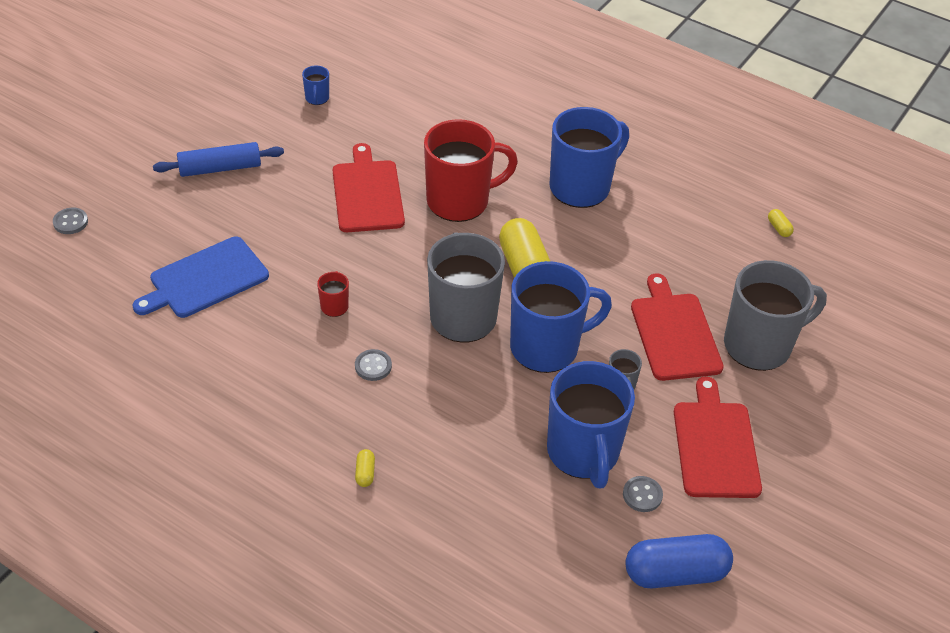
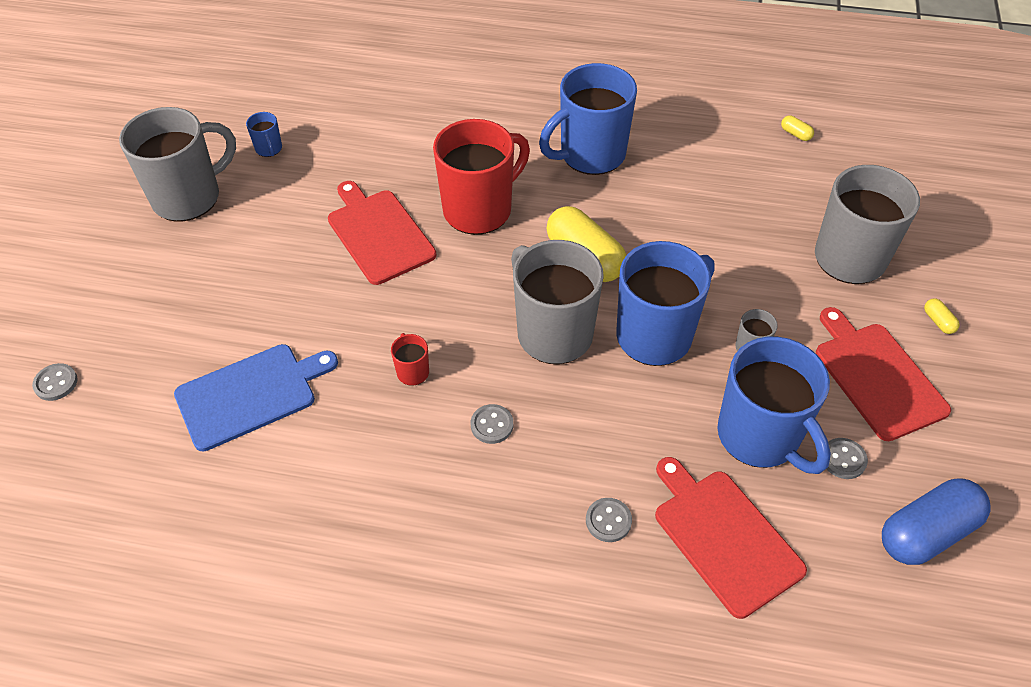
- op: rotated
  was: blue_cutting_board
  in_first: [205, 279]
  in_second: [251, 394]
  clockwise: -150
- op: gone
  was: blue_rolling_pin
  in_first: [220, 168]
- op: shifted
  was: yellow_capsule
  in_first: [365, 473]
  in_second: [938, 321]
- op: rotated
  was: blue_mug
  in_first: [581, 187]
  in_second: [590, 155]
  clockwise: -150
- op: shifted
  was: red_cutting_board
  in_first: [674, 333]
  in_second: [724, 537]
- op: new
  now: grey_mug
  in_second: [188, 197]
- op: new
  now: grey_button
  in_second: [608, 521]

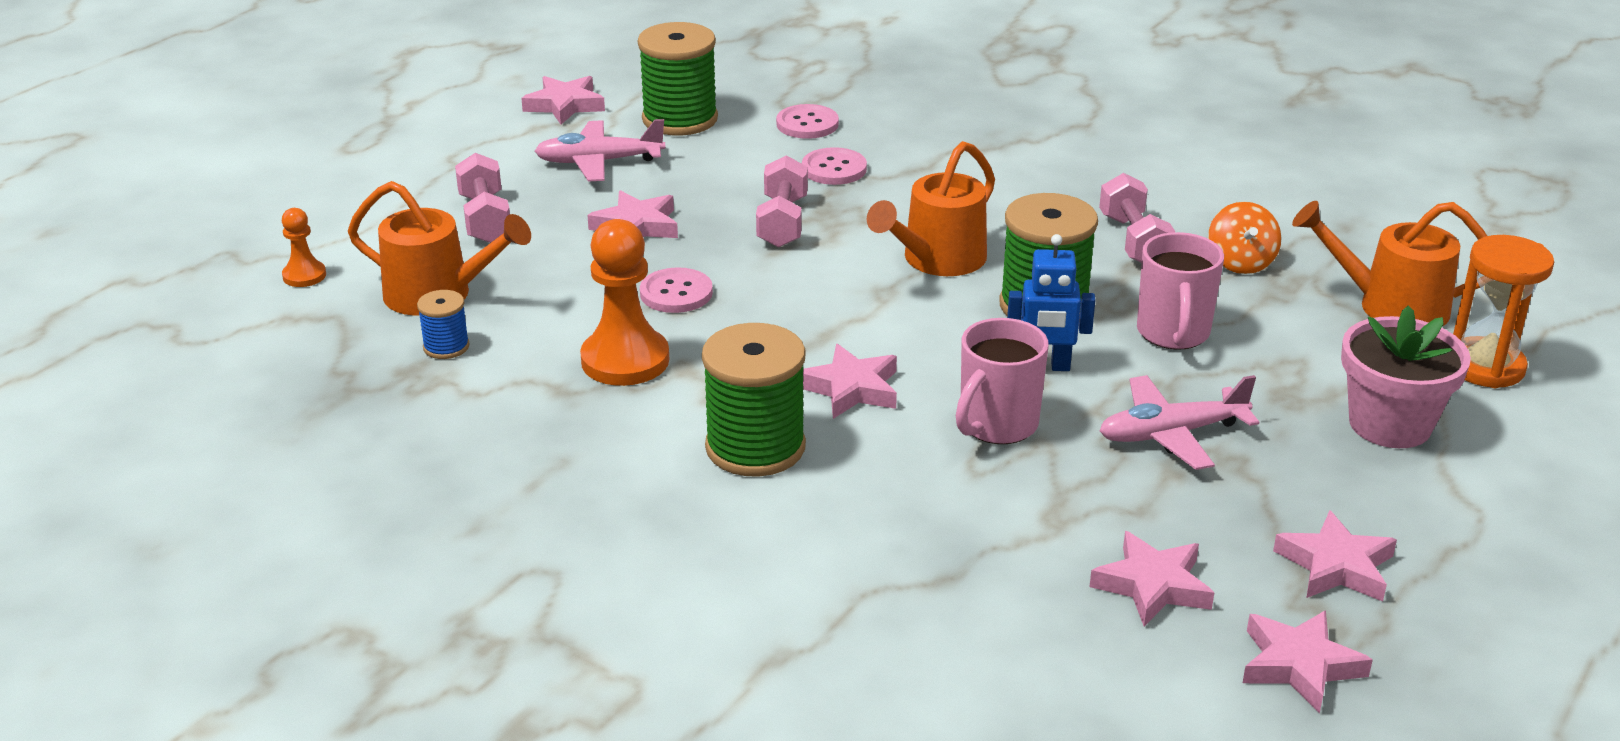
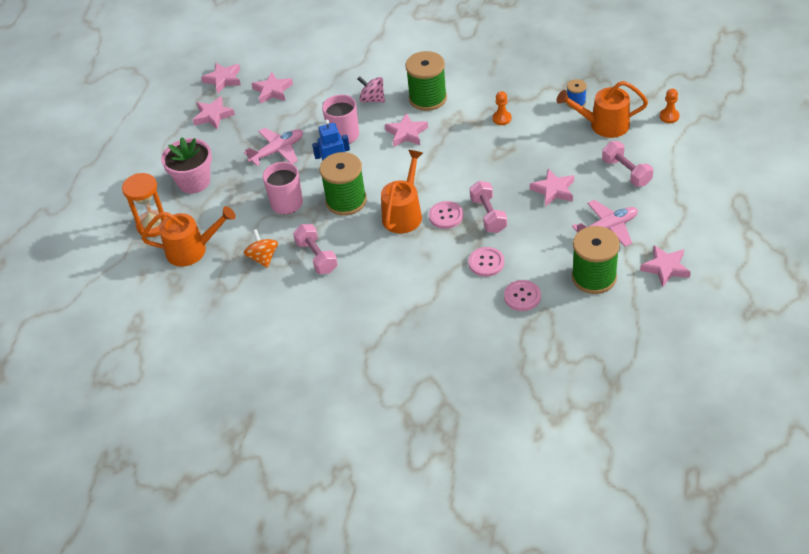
- op: scaled
  was: orange_pawn
  in_first: [625, 360]
  in_second: [502, 118]
  ratio: 0.52
- op: shifted
  was: pink_button
  in_first: [676, 293]
  in_second: [446, 216]
- op: new
  now: pink_spinning_top
  in_second: [372, 99]

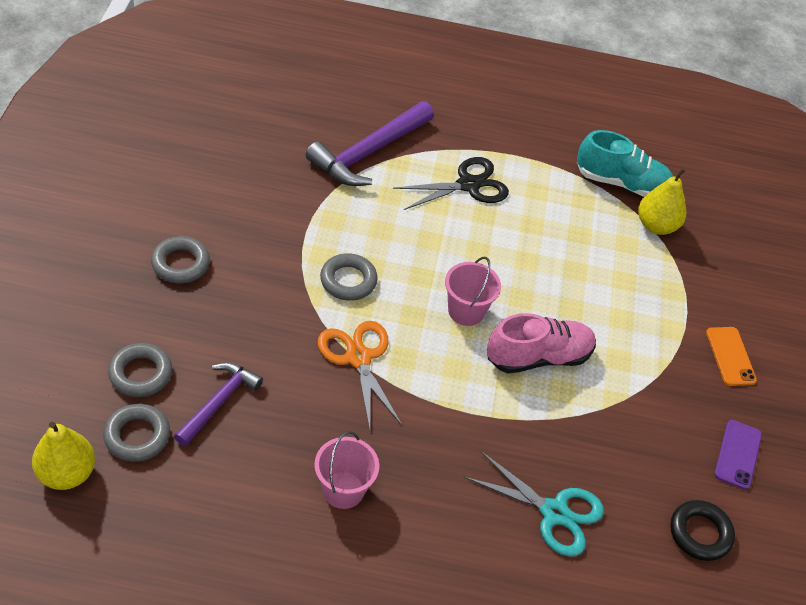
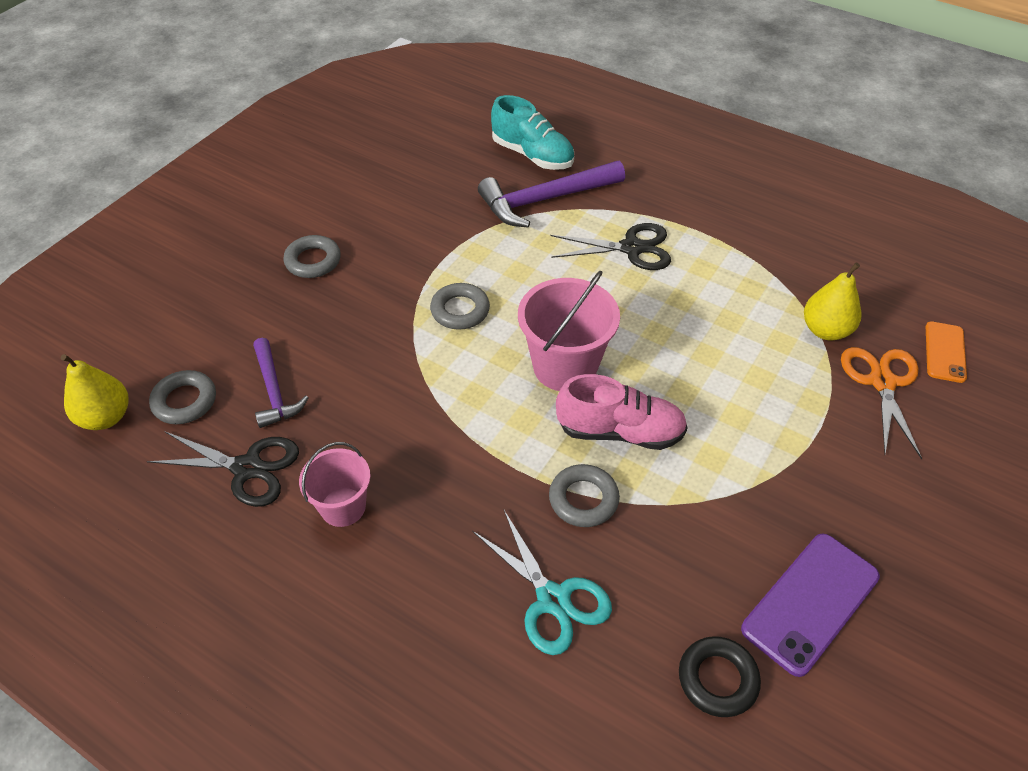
- op: shifted
  was: grey_ring
  in_first: [140, 374]
  in_second: [583, 499]
- op: rotated
  was: purple_hammer
  in_first: [218, 402]
  in_second: [274, 391]
  clockwise: 105
- op: shifted
  was: orange_scissors
  in_first: [358, 358]
  in_second: [882, 382]
- op: scaled
  was: pink_bucket
  in_first: [466, 311]
  in_second: [565, 366]
  ratio: 1.6
- op: shifted
  was: turquoise_shoe
  in_first: [621, 183]
  in_second: [532, 155]
- op: shifted
  was: orange_phone
  in_first: [730, 356]
  in_second: [945, 352]
- op: scaled
  was: purple_phone
  in_first: [738, 454]
  in_second: [810, 602]
  ratio: 1.65
- op: new
  now: black_scissors
  in_second: [247, 468]

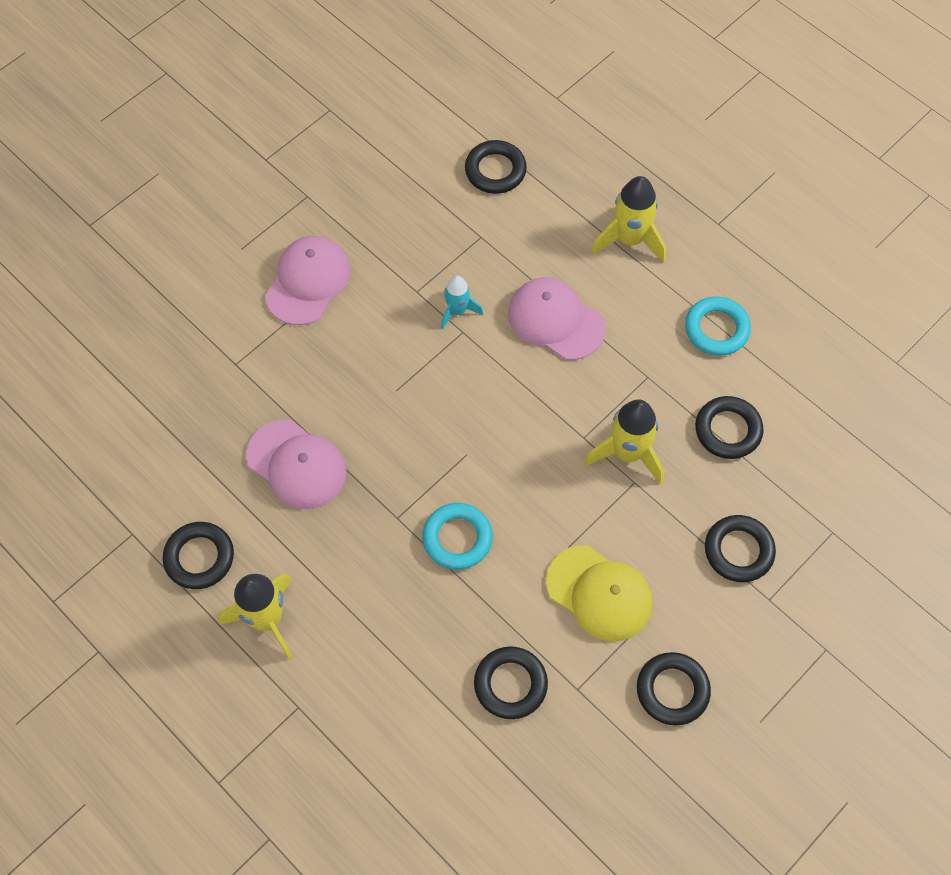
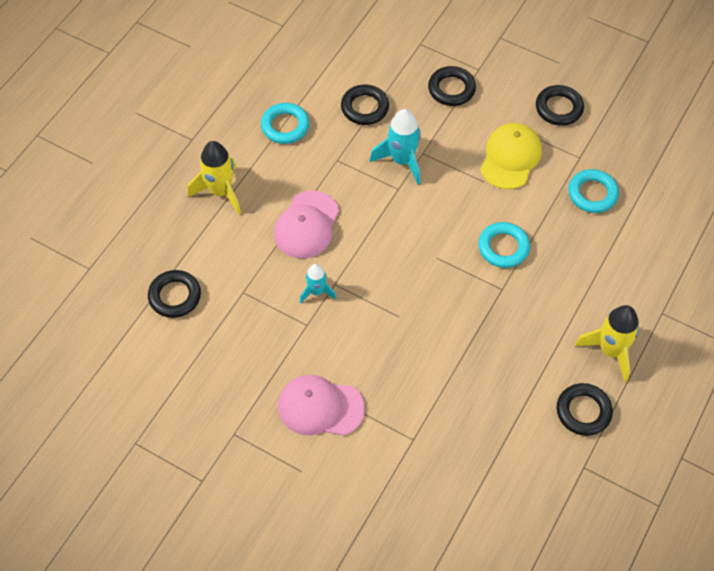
- op: gone
  was: pink_cap
  in_first: [296, 465]
- op: repainted
  was: black_ring
  now: turquoise_ring
  in_first: [510, 684]
  in_second: [592, 194]
- op: repainted
  was: yellow_rocket
  now: turquoise_rocket
  in_first: [628, 453]
  in_second: [402, 160]

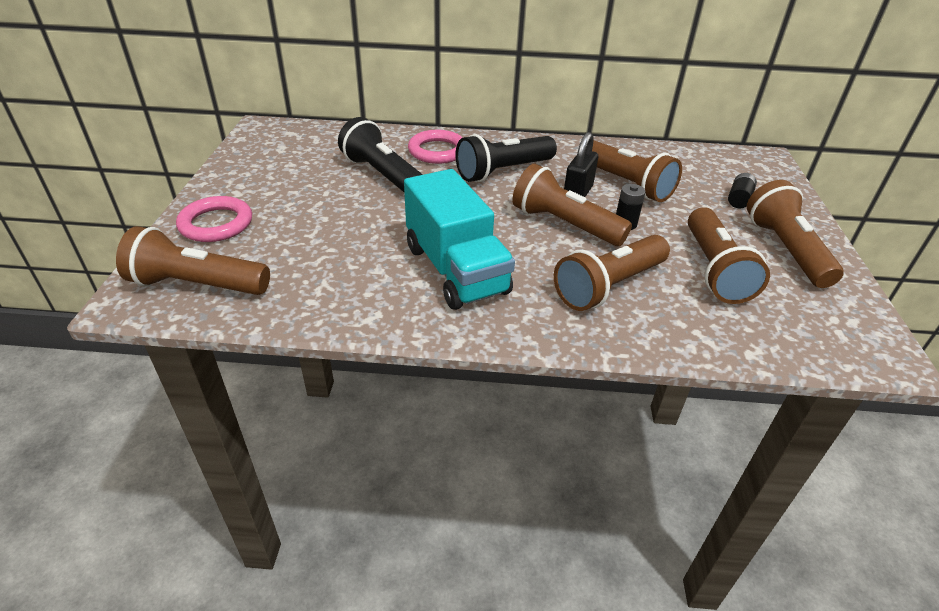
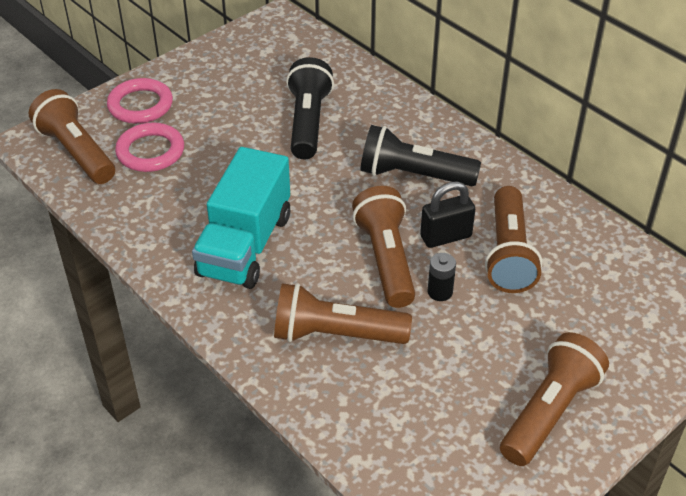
- op: shifted
  was: pink_ring
  in_first: [437, 151]
  in_second: [150, 151]
- op: gone
  was: brown_flashlight
  in_first: [714, 270]
- op: gone
  was: black_battery
  in_first: [739, 199]

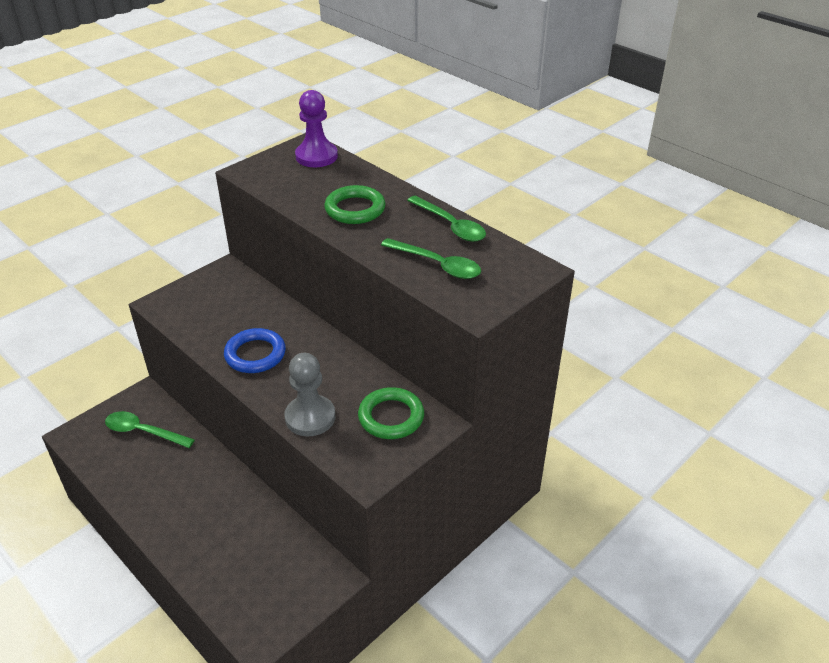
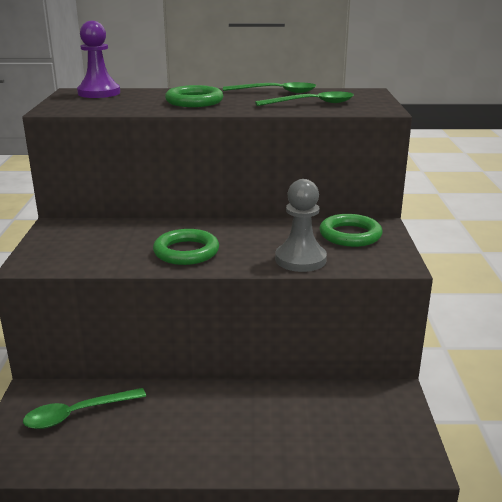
- op: repainted
  was: blue_ring
  now: green_ring
  in_first: [255, 354]
  in_second: [186, 252]

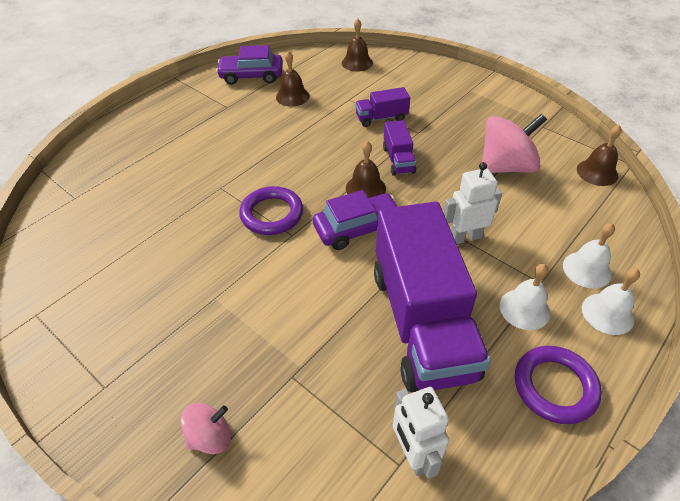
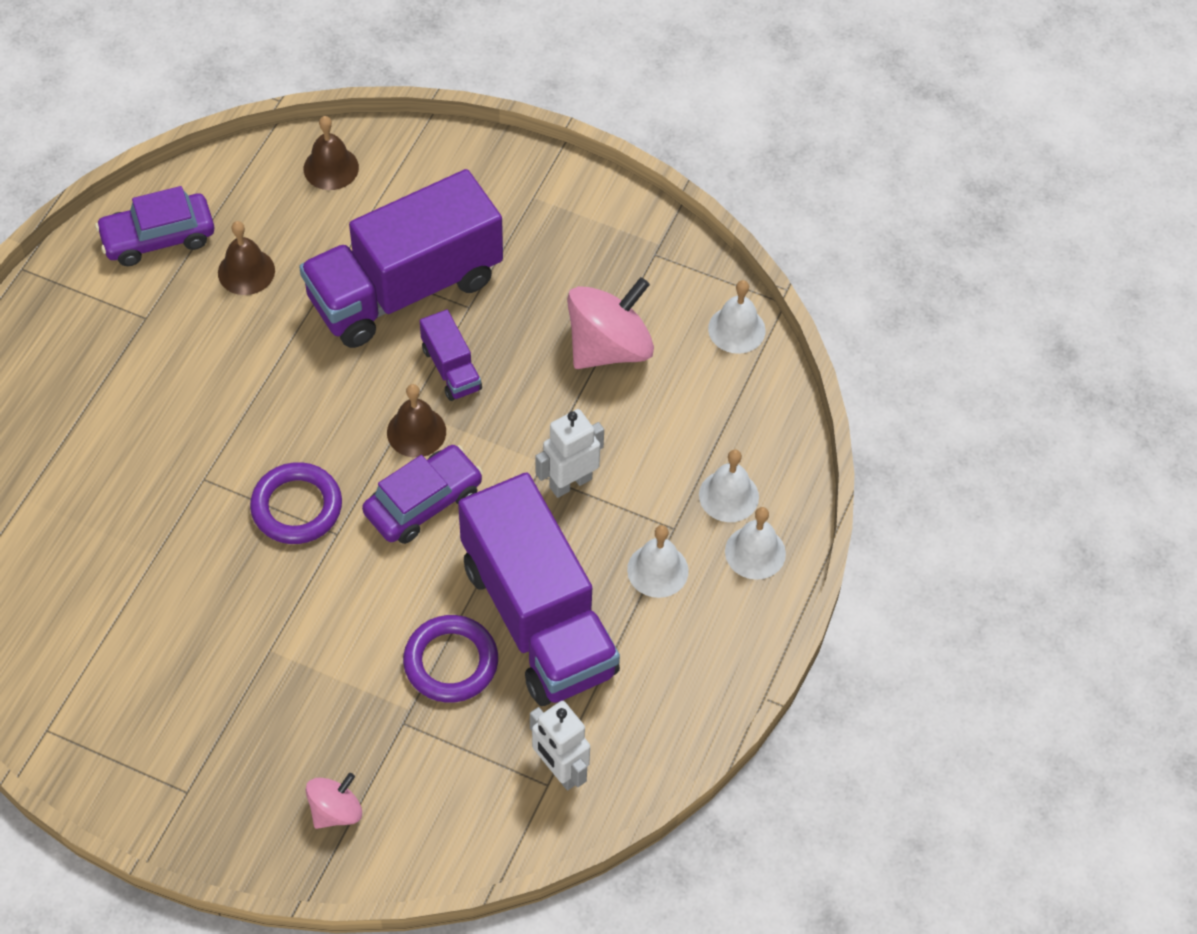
- op: scaled
  was: purple_truck
  in_first: [381, 118]
  in_second: [405, 289]
  ratio: 2.34
- op: shifted
  was: purple_ring
  in_first: [555, 387]
  in_second: [451, 662]
- op: repainted
  was: brown_bell
  now: white_bell
  in_first: [597, 172]
  in_second: [736, 329]

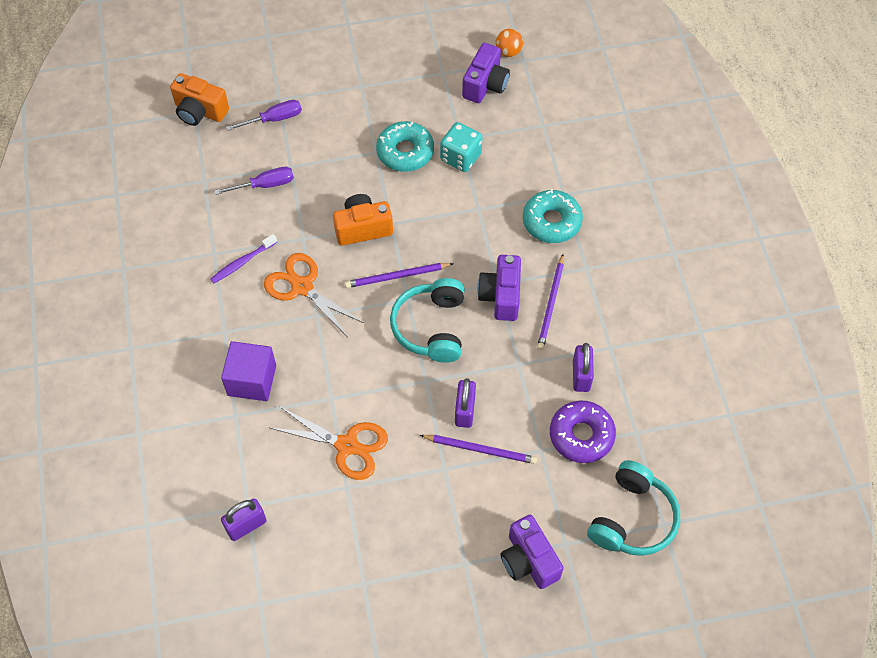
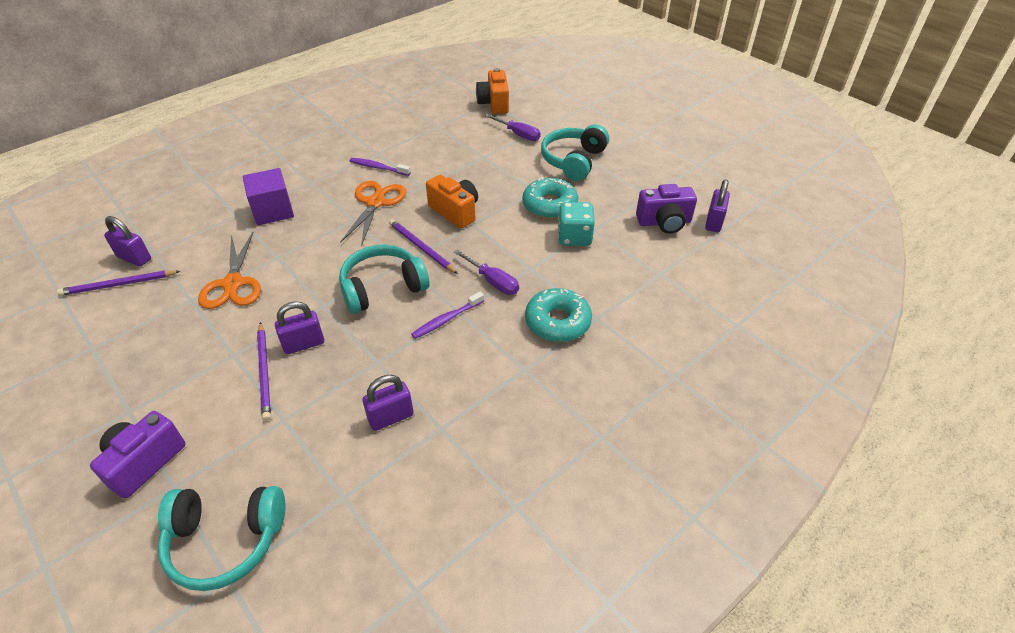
- op: shifted
  was: purple_screwdriver
  in_first: [264, 185]
  in_second: [492, 281]
- op: swapped
  was: purple_camera
  now: purple_toothbrush
  in_first: [501, 296]
  in_second: [446, 319]
- op: swapped
  was: orange_ball
  now: purple_padlock
  in_first: [508, 52]
  in_second: [713, 222]
- op: shifted
  was: purple_pencil
  in_first: [551, 304]
  in_second: [118, 285]
- op: gone
  was: purple_donut
  in_first: [581, 435]
- op: new
  now: turquoise_headphones
  in_second: [573, 161]

